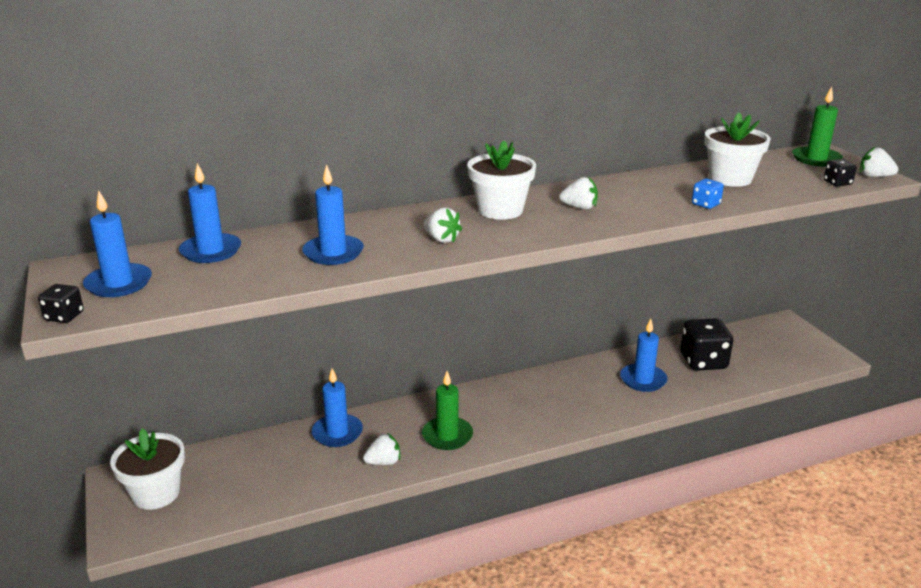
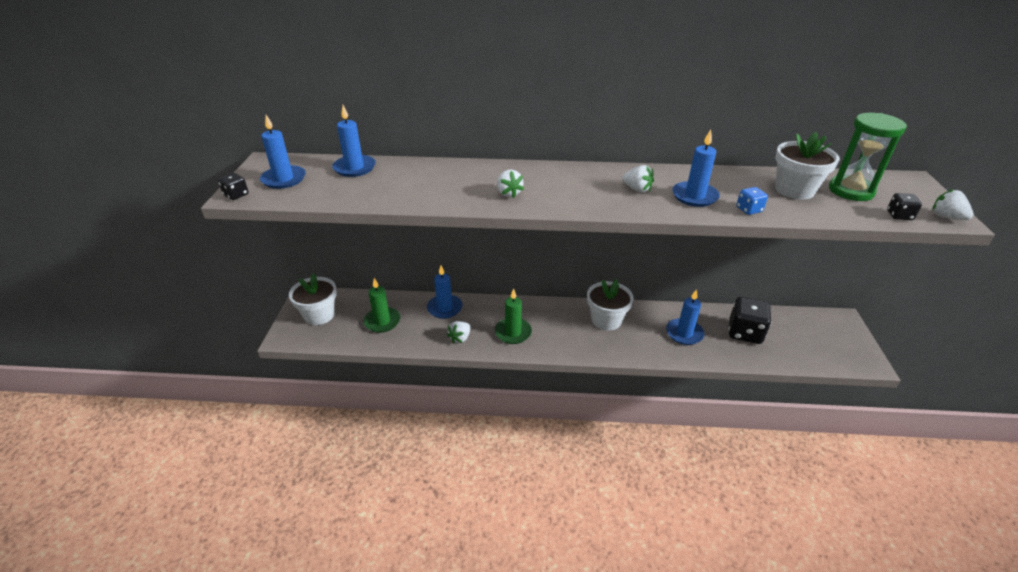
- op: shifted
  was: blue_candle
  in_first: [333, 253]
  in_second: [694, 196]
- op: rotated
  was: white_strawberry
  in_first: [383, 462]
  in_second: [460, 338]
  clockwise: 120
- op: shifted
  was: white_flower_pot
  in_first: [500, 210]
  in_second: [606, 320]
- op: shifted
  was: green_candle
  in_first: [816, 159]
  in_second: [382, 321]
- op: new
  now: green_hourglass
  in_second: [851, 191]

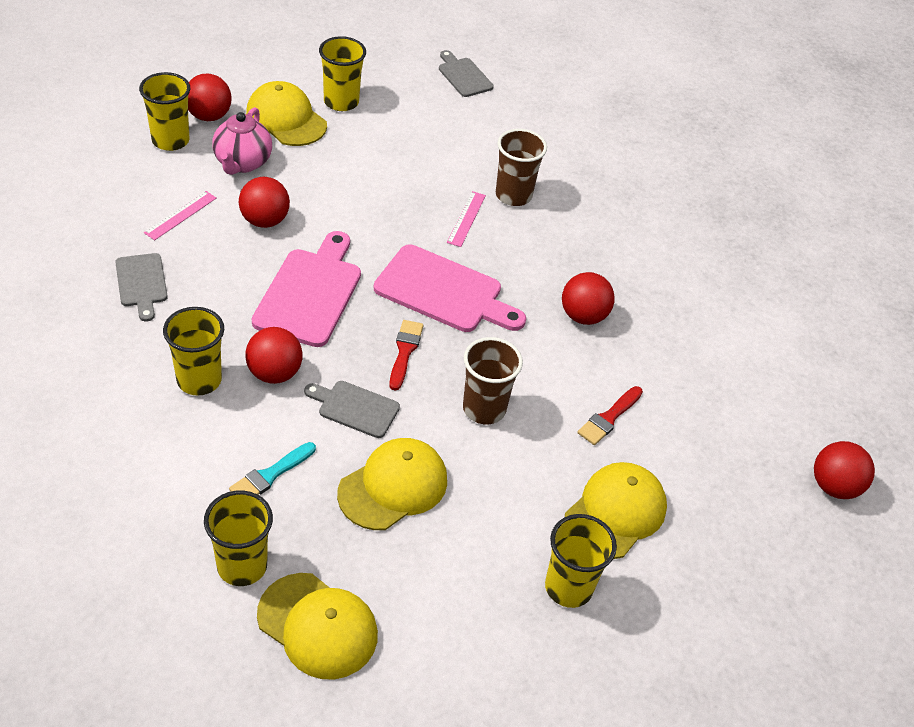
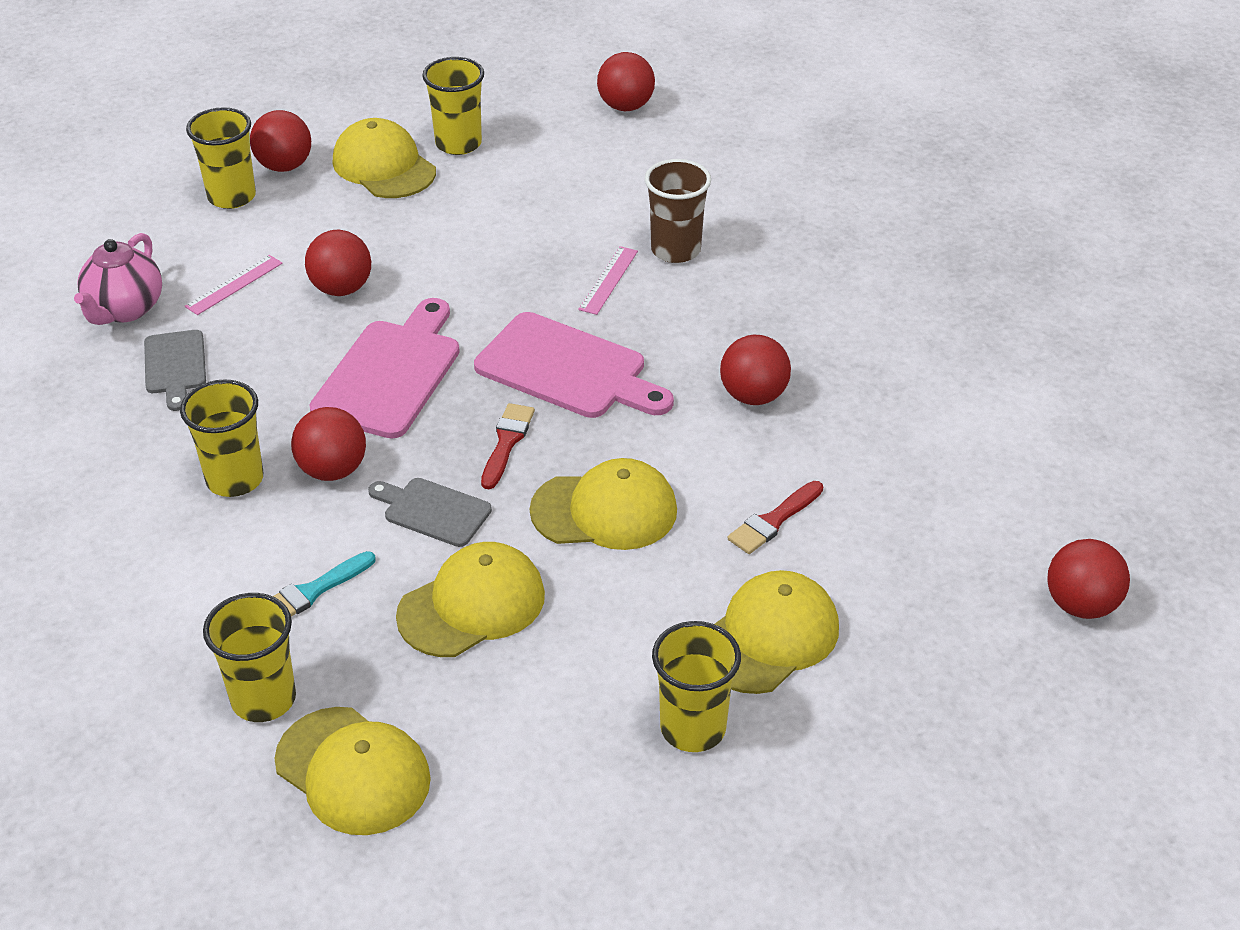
- op: shifted
  was: pink_teapot
  in_first: [242, 163]
  in_second: [125, 309]
- op: swapped
  was: grey_cutting_board
  now: red_ball
  in_first: [463, 76]
  in_second: [625, 106]
- op: swapped
  was: brown_cup
  now: yellow_cap
  in_first: [484, 409]
  in_second: [604, 511]

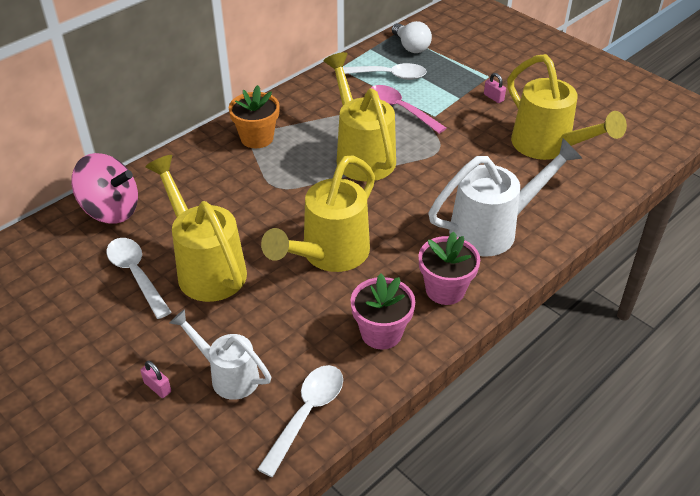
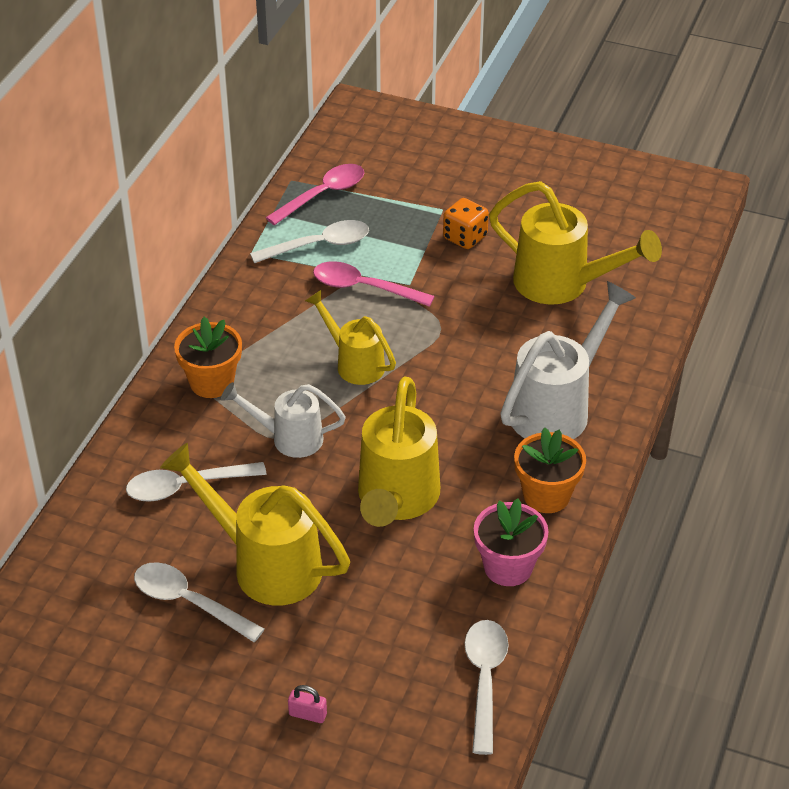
- op: gone
  was: pink_spinning_top
  in_first: [111, 210]
- op: shifted
  was: white_watering_can
  in_first: [227, 375]
  in_second: [288, 438]
- op: scaled
  was: yellow_watering_can
  in_first: [361, 154]
  in_second: [354, 363]
  ratio: 0.62
- op: swapped
  was: white_light_bulb
  now: pink_spoon
  in_first: [411, 47]
  in_second: [323, 195]
- op: repainted
  was: pink_flower_pot
  now: orange_flower_pot
  in_first: [445, 290]
  in_second: [546, 495]
- op: swapped
  was: pink_padlock
  now: orange_dice
  in_first: [493, 97]
  in_second: [465, 237]
- op: new
  now: white_spoon
  in_second: [186, 486]

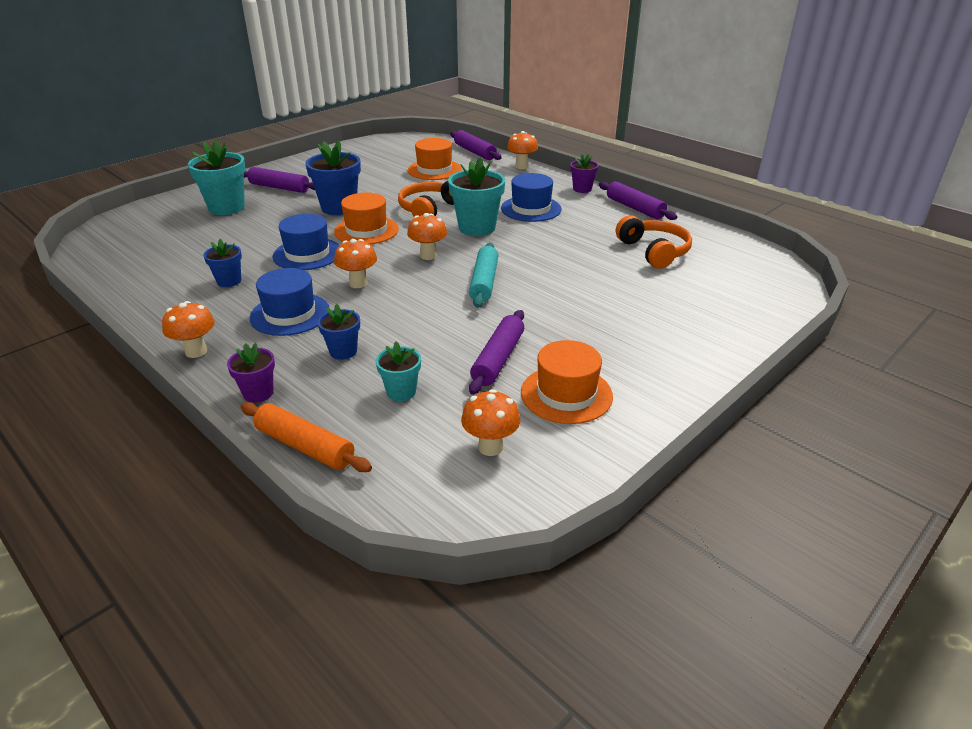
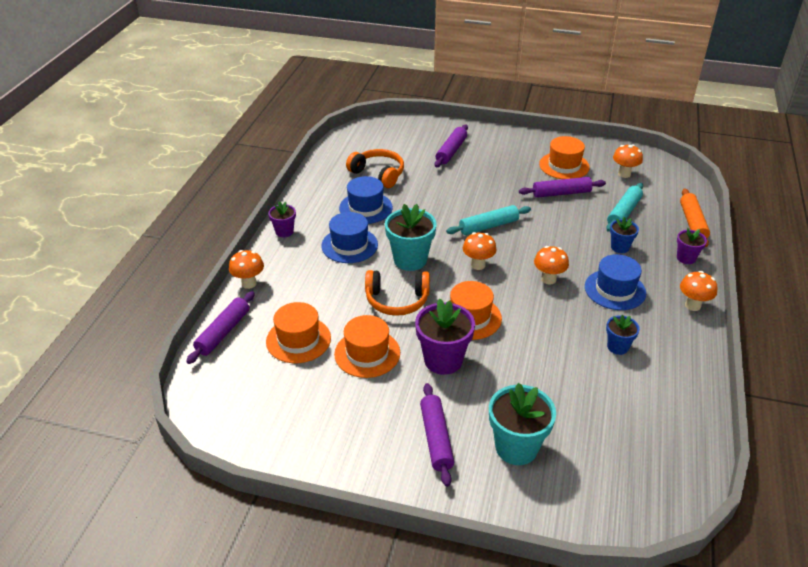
- op: shifted
  was: blue_hat
  in_first: [307, 254]
  in_second: [366, 208]
- op: repainted
  was: blue_flower_pot
  now: purple_flower_pot
  in_first: [339, 208]
  in_second: [443, 360]
- op: swapped
  was: turquoise_flower_pot
  now: turquoise_rolling_pin
  in_first: [401, 392]
  in_second: [623, 212]
- op: shifted
  was: purple_rolling_pin
  in_first: [634, 208]
  in_second: [451, 151]
- op: rotated
  was: orange_headphones
  in_first: [654, 251]
  in_second: [378, 174]
  clockwise: 90
- op: new
  now: orange_hat
  in_second: [367, 353]

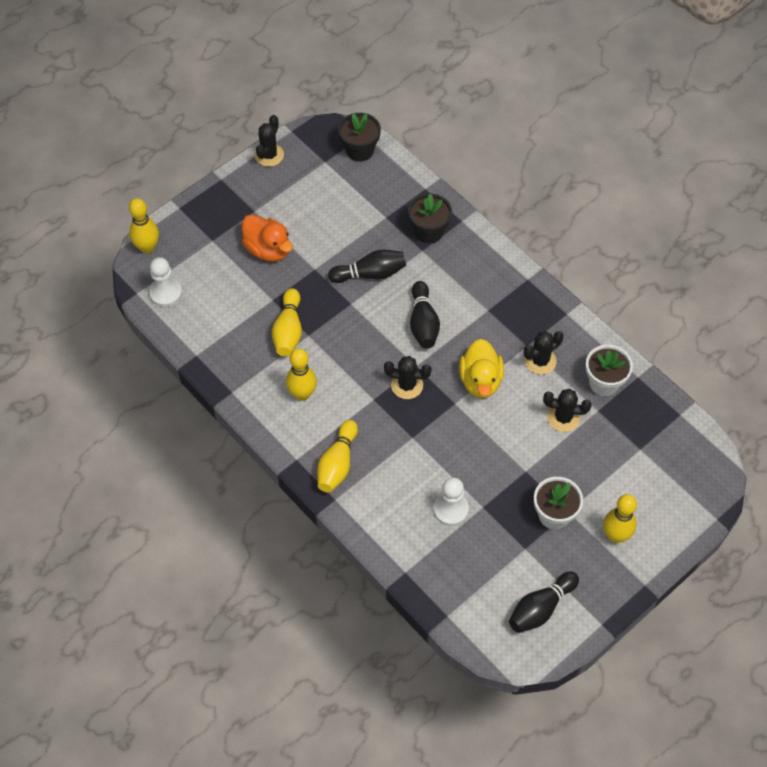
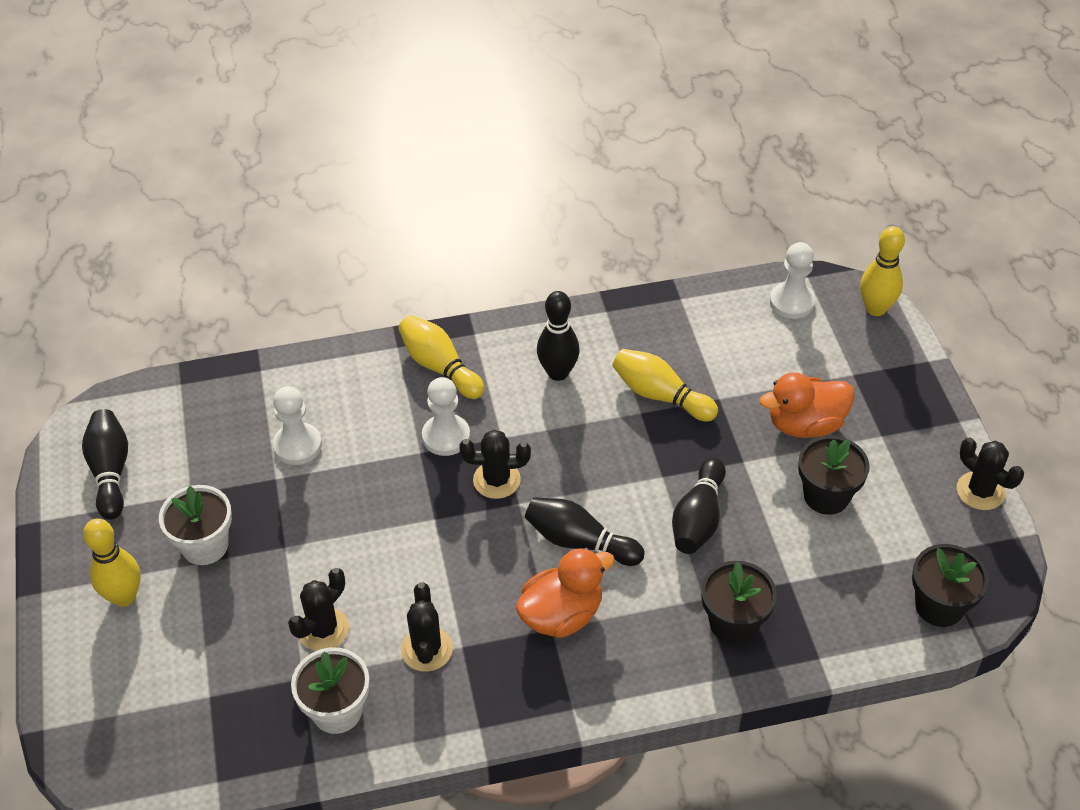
- op: repainted
  was: yellow_bowling_pin
  now: black_bowling_pin
  in_first: [302, 394]
  in_second: [558, 372]
- op: rotated
  was: black_cactus
  in_first: [407, 385]
  in_second: [496, 480]
  clockwise: 45
- op: gone
  was: yellow_duck
  in_first: [480, 380]
- op: new
  now: white_pawn
  in_second: [446, 436]
- op: new
  now: orange_duck
  in_second: [561, 615]
- op: new
  now: black_flower_pot
  in_second: [826, 496]

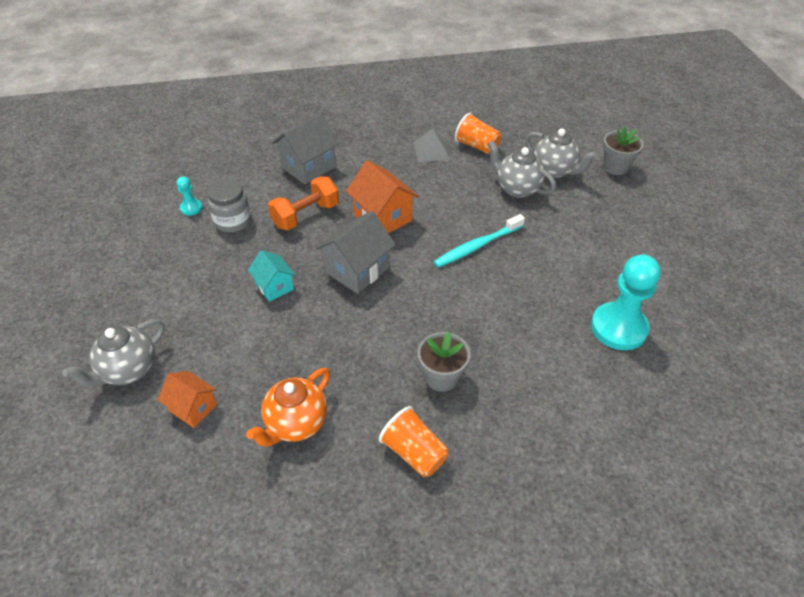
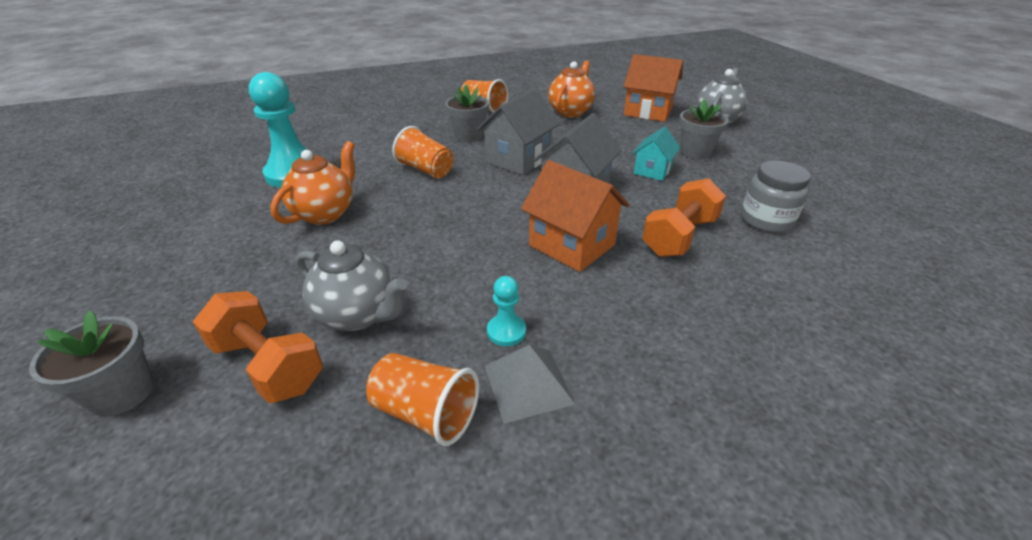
- op: scaled
  was: orange_house
  in_first: [193, 408]
  in_second: [648, 111]
  ratio: 1.63
- op: shifted
  was: turquoise_pawn
  in_first: [191, 208]
  in_second: [506, 331]
- op: rotated
  was: turquoise_house
  in_first: [274, 286]
  in_second: [652, 171]
  clockwise: 75
- op: shifted
  was: grey_house
  in_first: [308, 167]
  in_second: [518, 159]
- op: gone
  was: turquoise_toothbrush
  in_first: [477, 246]
- op: swapped
  was: grey_teapot
  now: orange_dumbbell
  in_first: [554, 171]
  in_second: [268, 365]
- op: new
  now: orange_teapot
  in_second: [325, 213]
- op: new
  now: orange_cup
  in_second: [426, 170]
- op: new
  now: grey_flower_pot
  in_second: [695, 152]

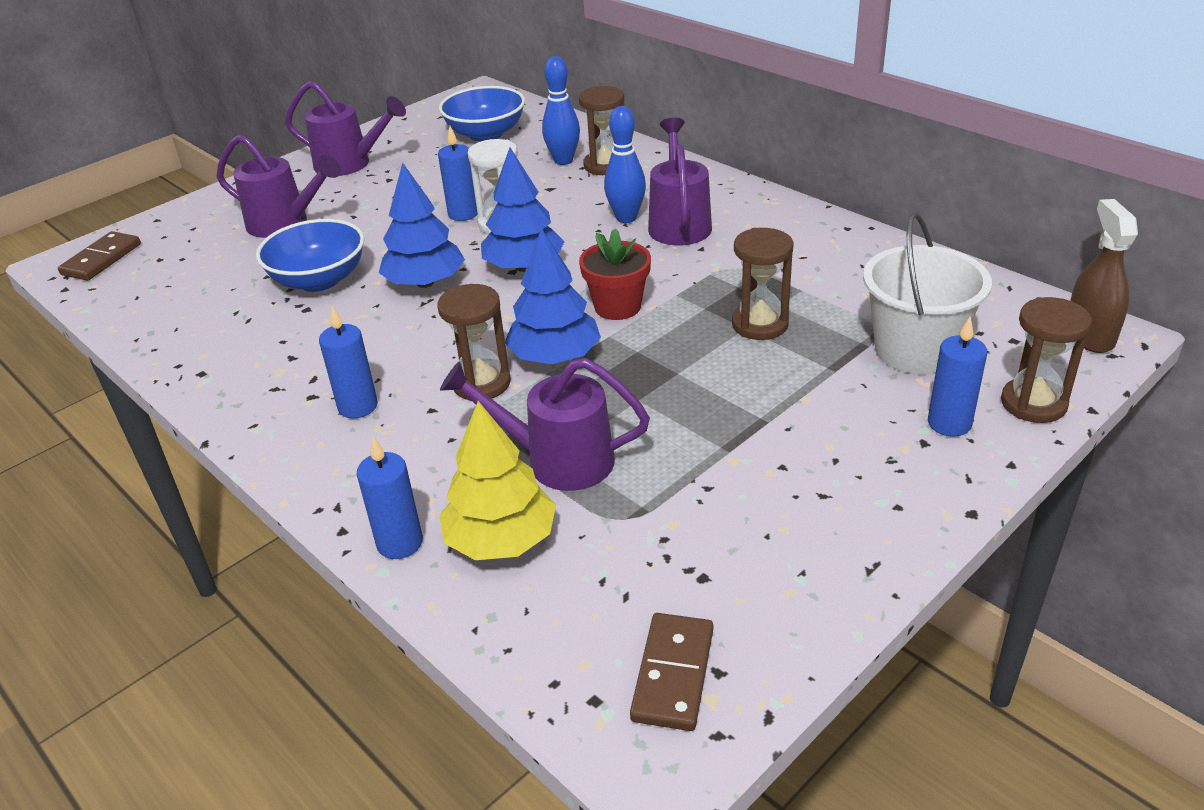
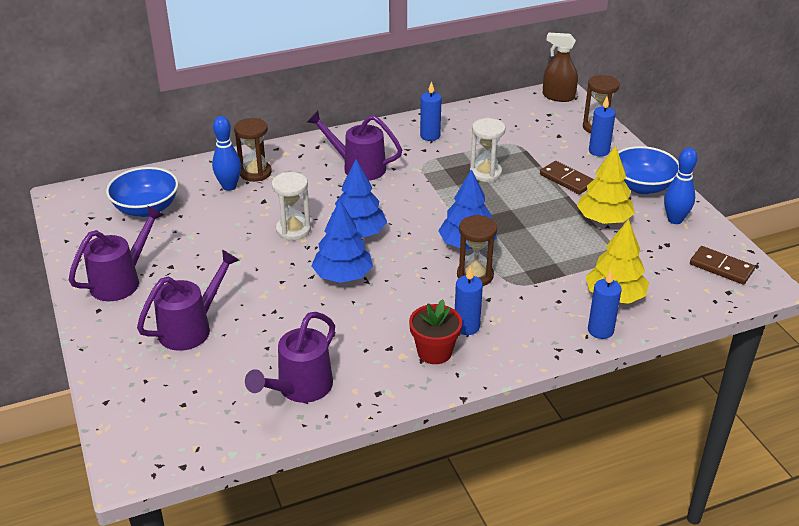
- op: shifted
  was: brown_domino
  in_first: [101, 259]
  in_second: [566, 180]
- op: shifted
  was: blue_bowl
  in_first: [319, 280]
  in_second: [642, 186]
- op: shifted
  was: blue_candle
  in_first: [463, 214]
  in_second: [430, 136]
- op: shifted
  was: purple_watering_can
  in_first: [557, 460]
  in_second: [299, 388]
- op: shifted
  was: red_flower_pot
  in_first: [617, 307]
  in_second: [434, 352]
- op: shifted
  was: blue_bowling_pin
  in_first: [626, 218]
  in_second: [675, 220]
- op: repainted
  was: brown_hourglass
  now: white_hourglass
  in_first: [760, 324]
  in_second: [485, 173]
- op: gone
  was: white_bucket
  in_first: [915, 350]
- op: new
  now: yellow_tree
  in_second: [604, 219]

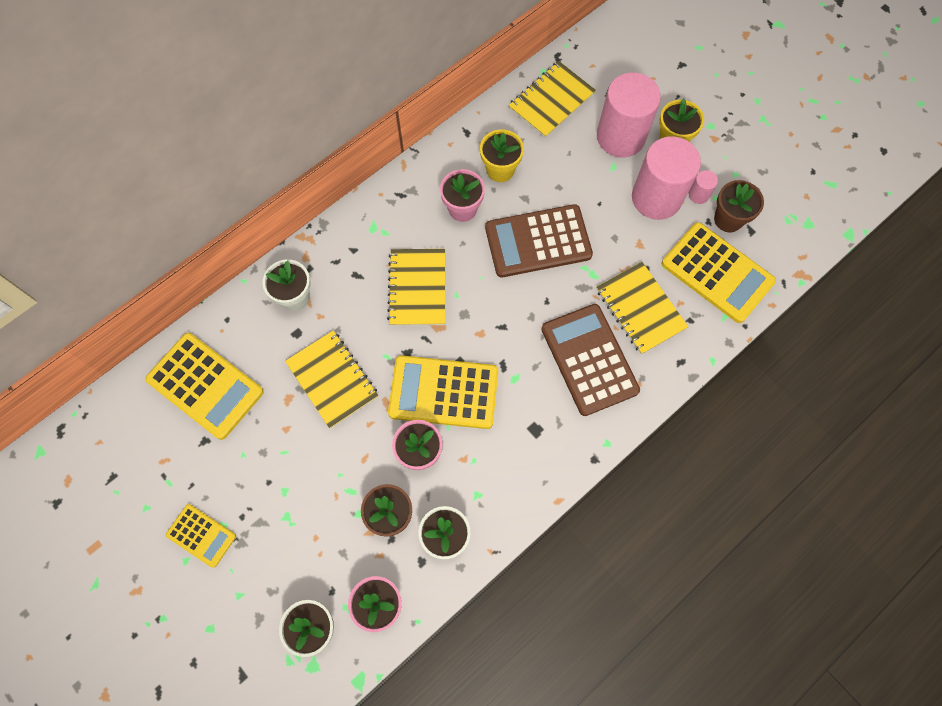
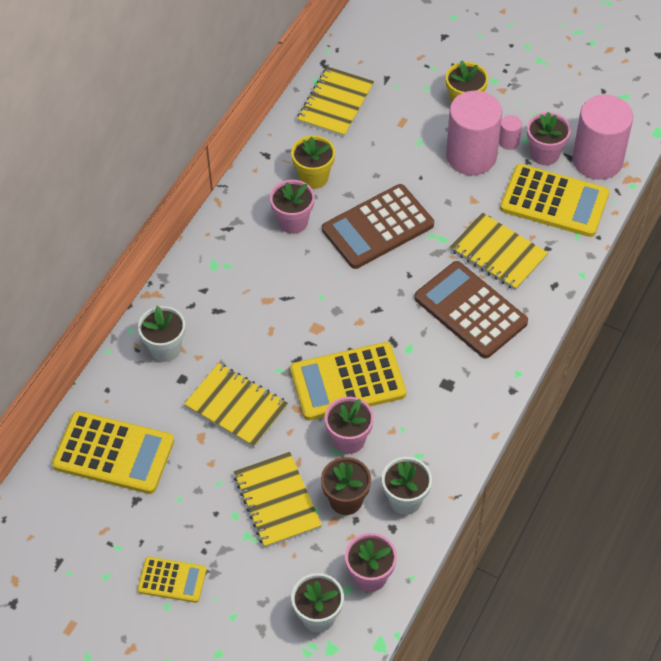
- op: shifted
  was: yellow_notebook
  in_first: [417, 288]
  in_second: [277, 501]
- op: shifted
  was: pink_cylinder
  in_first: [620, 137]
  in_second: [597, 160]
- op: repainted
  was: brown_flower_pot
  now: pink_flower_pot
  in_first: [728, 219]
  in_second: [544, 154]

